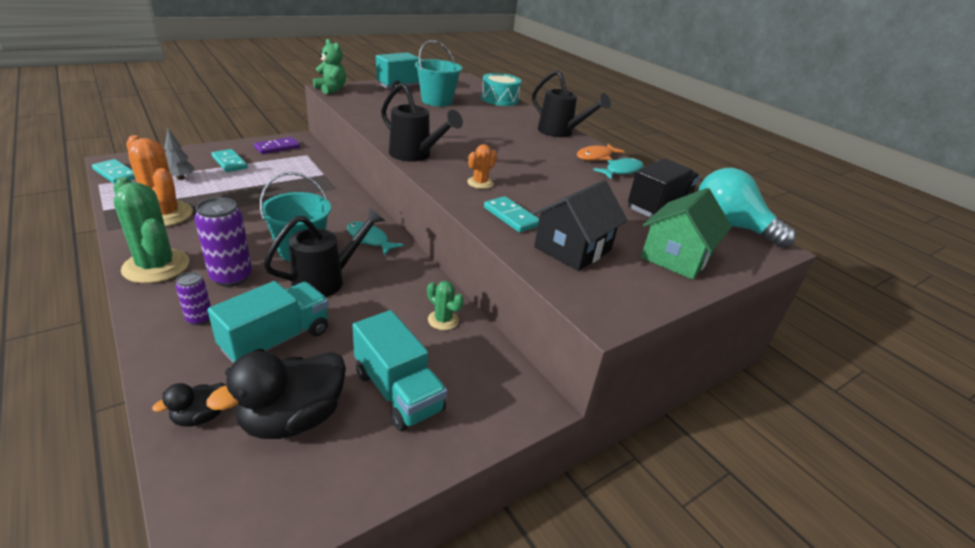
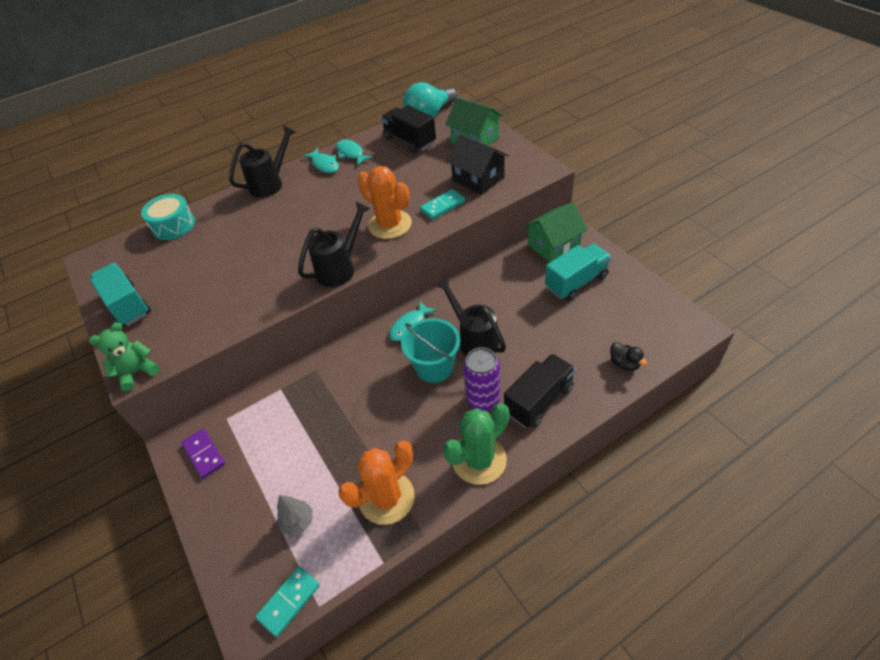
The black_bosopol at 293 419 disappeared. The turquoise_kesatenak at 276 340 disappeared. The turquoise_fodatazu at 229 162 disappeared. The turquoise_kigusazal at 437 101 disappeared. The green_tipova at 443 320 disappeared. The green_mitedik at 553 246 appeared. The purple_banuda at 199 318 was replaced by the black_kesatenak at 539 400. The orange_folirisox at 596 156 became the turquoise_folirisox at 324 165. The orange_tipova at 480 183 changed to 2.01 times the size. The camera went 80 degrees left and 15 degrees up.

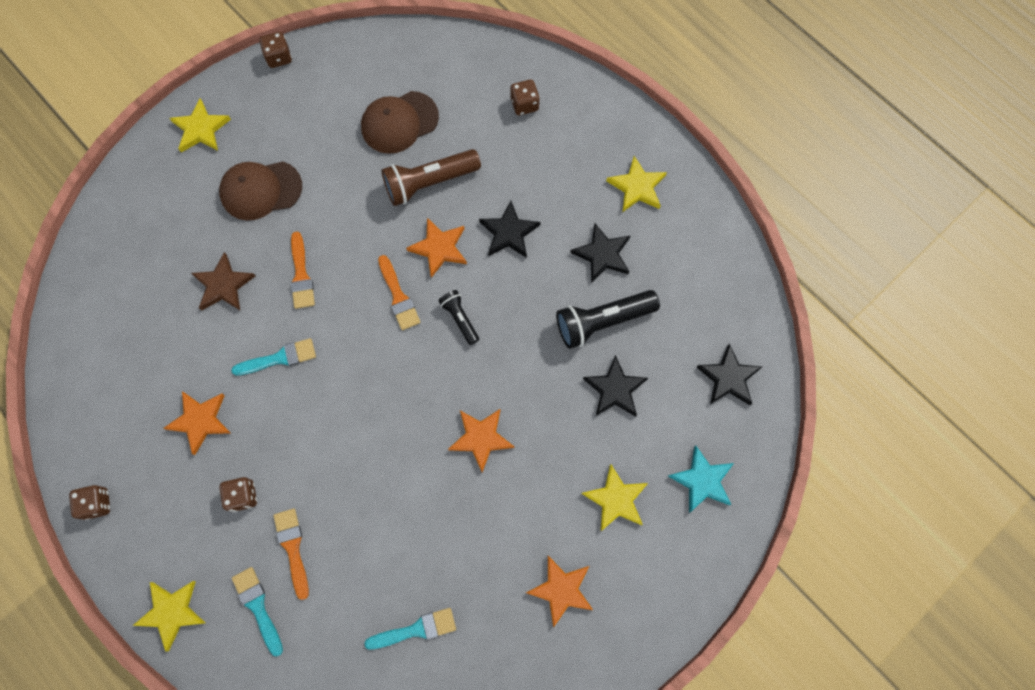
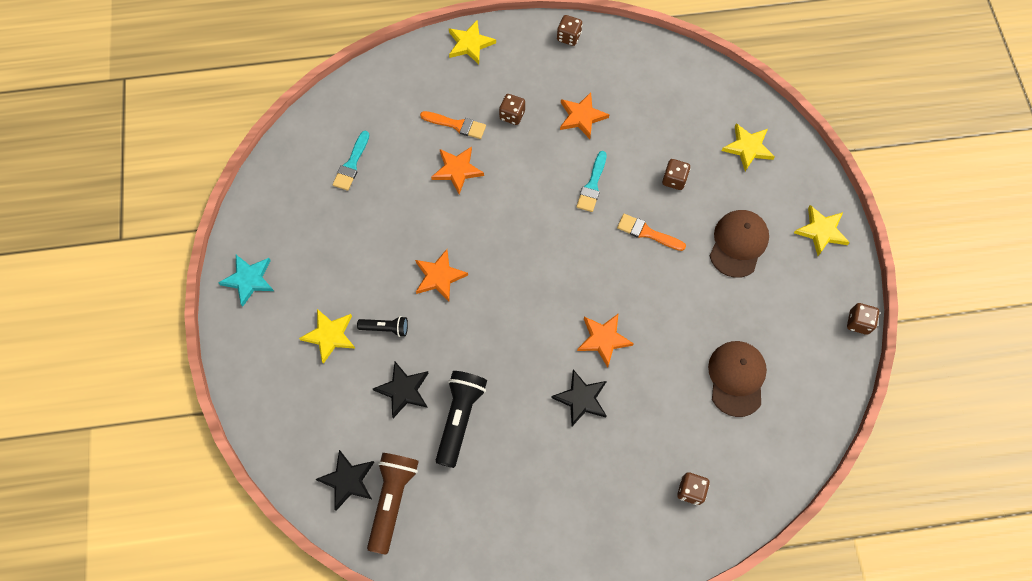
The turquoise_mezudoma at 258 607 disappeared. The orange_mezudoma at 398 296 disappeared. The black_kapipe at 602 254 disappeared. The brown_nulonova moved from 429 183 to 392 500. The black_nulonova moved from 460 319 to 386 328. The orange_kapipe moved from 561 590 to 457 170. The yellow_kapipe moved from 637 187 to 748 148. The turquoise_kapipe moved from 702 480 to 249 280. The brown_kapipe at 223 285 was replaced by the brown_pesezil at 674 180. The camera went 125 degrees right and 5 degrees down.

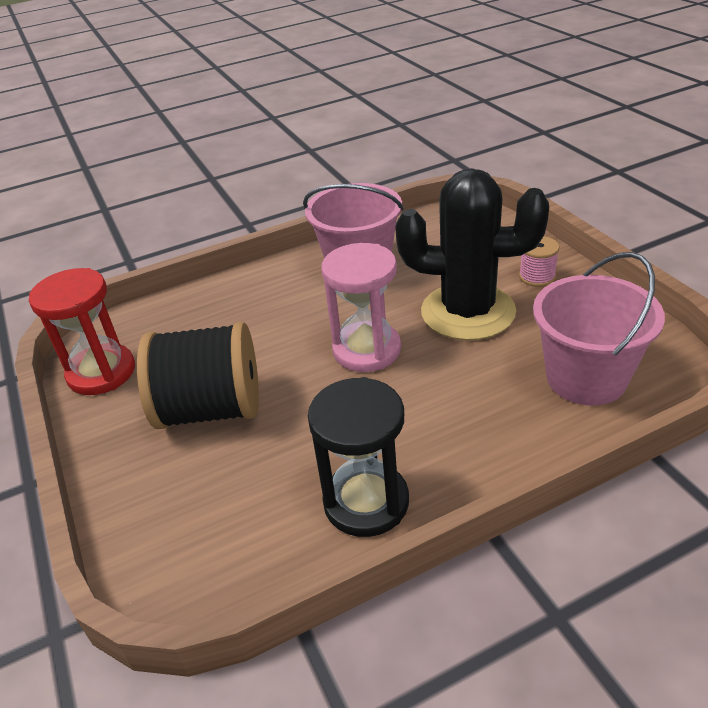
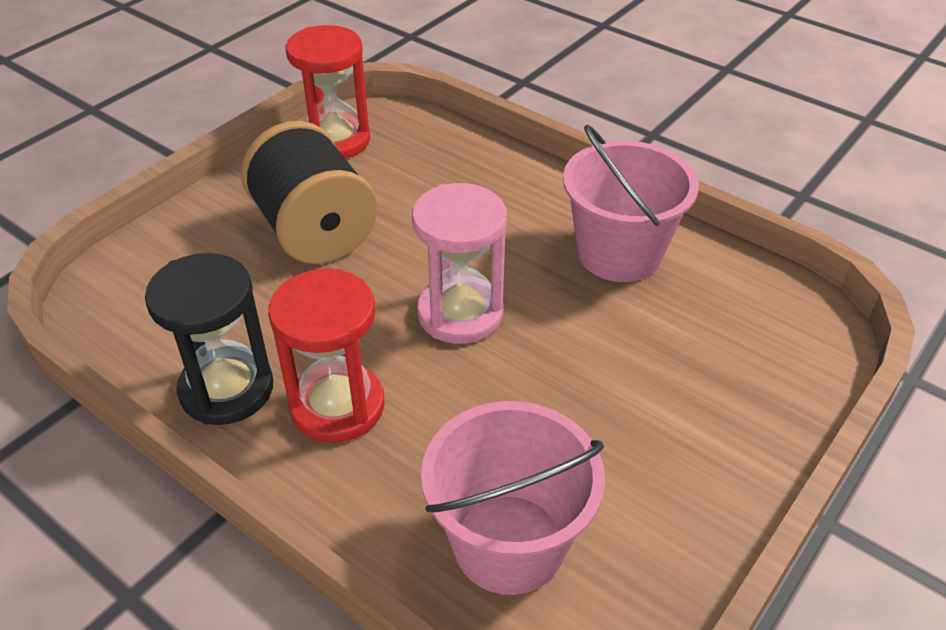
The black_tipova at 468 312 disappeared. The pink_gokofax at 537 276 disappeared. The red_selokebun at 337 406 appeared. The camera went 60 degrees right and 5 degrees up.

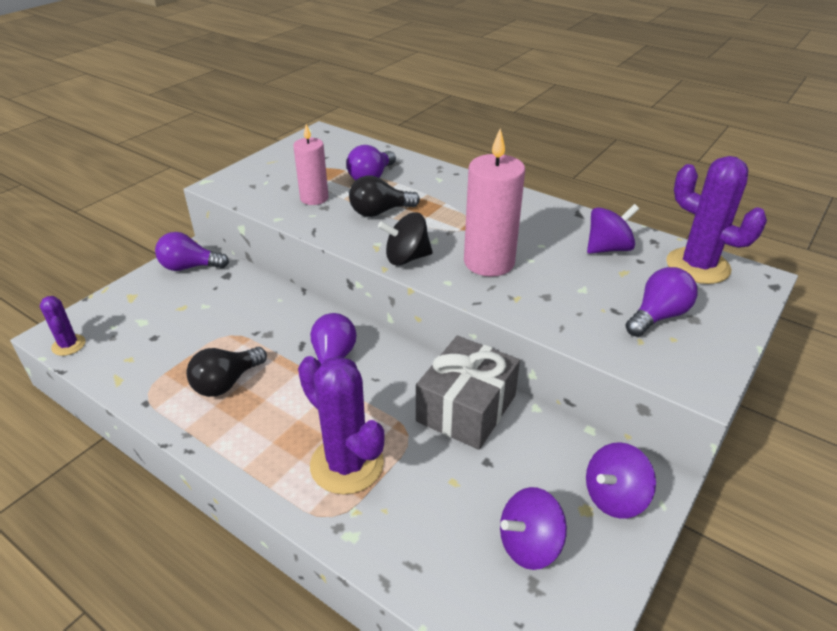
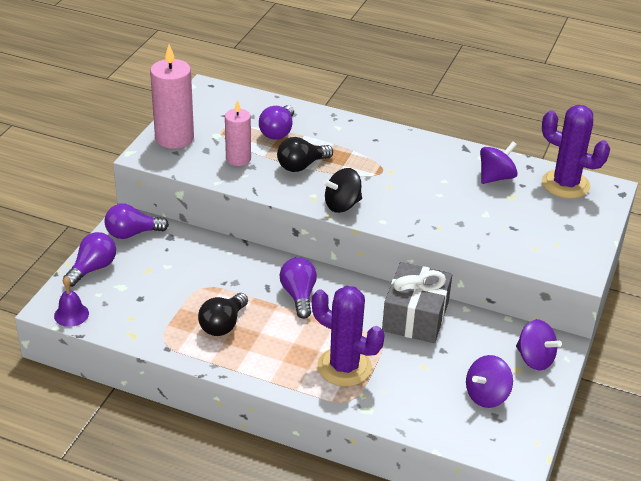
The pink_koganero moved from 489 262 to 174 138. The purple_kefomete moved from 658 316 to 93 268. The purple_tipova at 68 345 was replaced by the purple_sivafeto at 71 314. The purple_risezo at 614 497 turned 90 degrees counterclockwise. The camera went 15 degrees left and 0 degrees up.

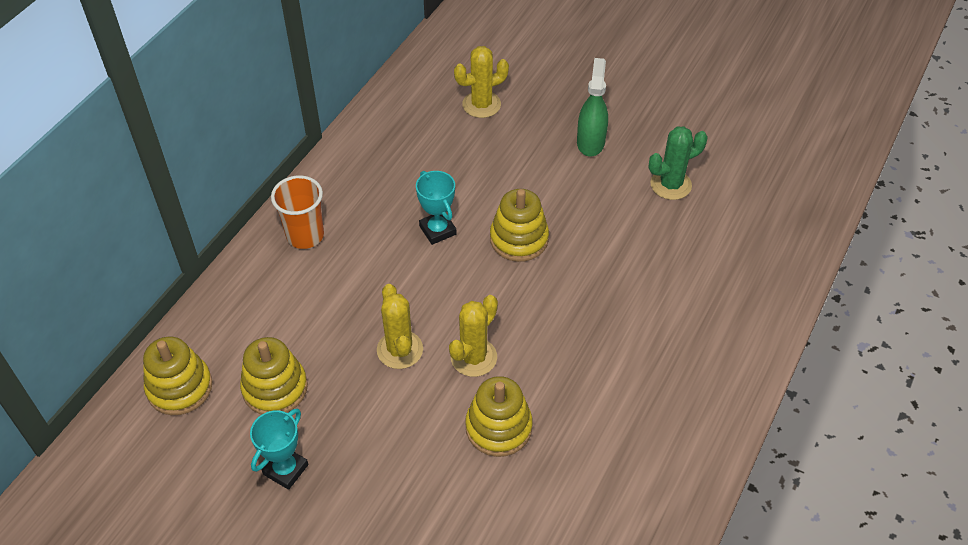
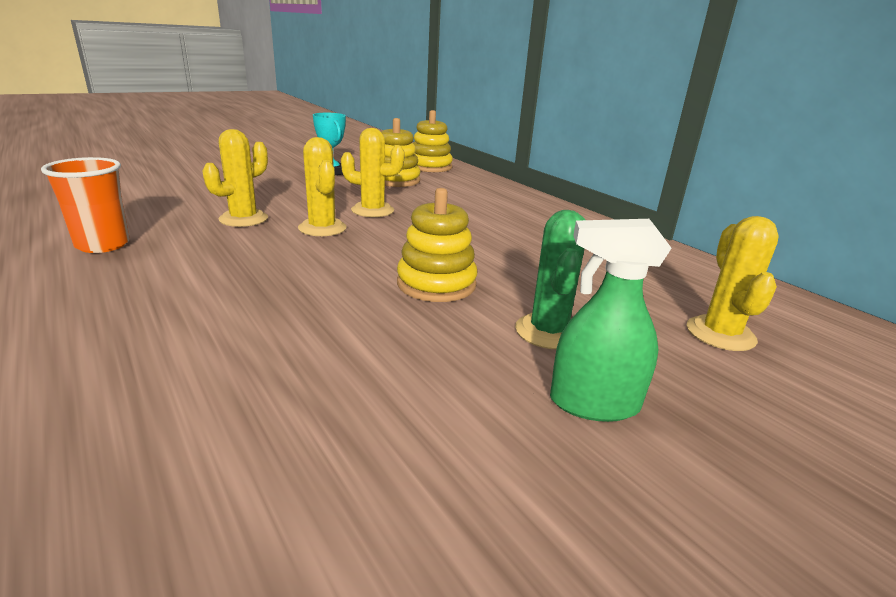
The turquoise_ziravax at 437 230 disappeared. The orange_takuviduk moved from 305 236 to 103 245. The green_tipova moved from 670 185 to 548 332. The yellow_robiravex at 498 427 was replaced by the yellow_tipova at 243 219. The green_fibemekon at 590 142 turned 150 degrees clockwise. The camera went 115 degrees right and 25 degrees down.

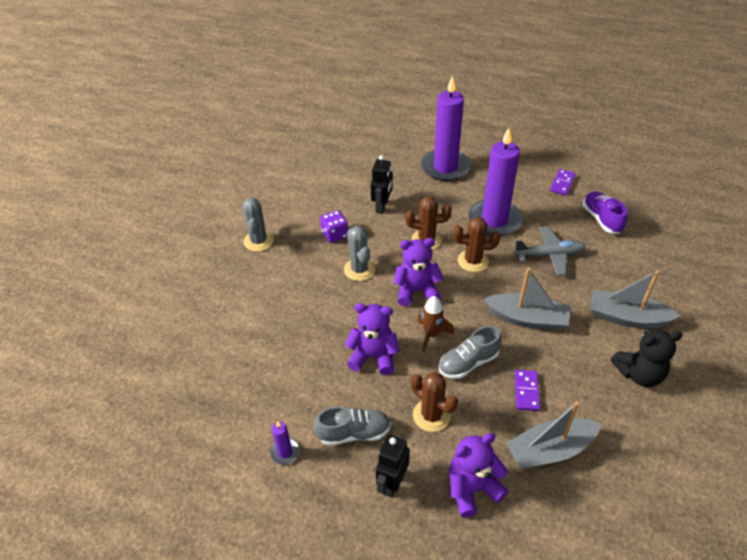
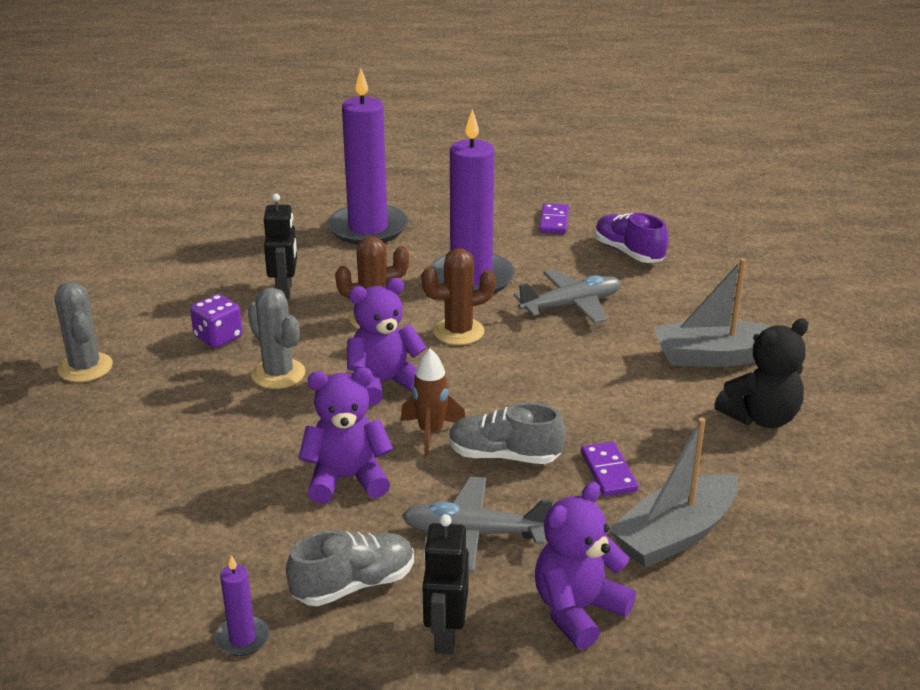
The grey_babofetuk at 527 318 disappeared. The brown_tipova at 431 415 was replaced by the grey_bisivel at 473 533. The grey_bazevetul at 468 363 turned 60 degrees clockwise. The camera went 20 degrees left and 15 degrees down.

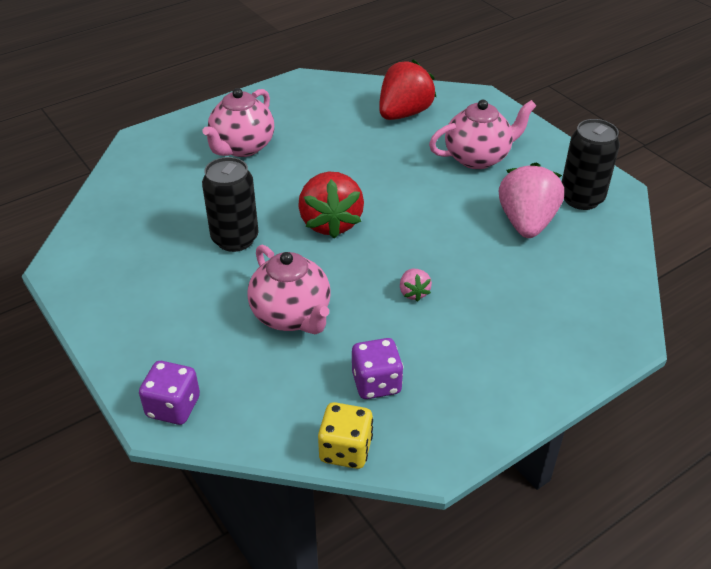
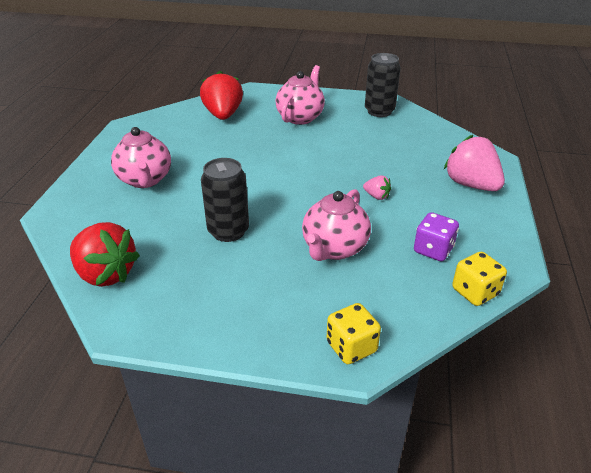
The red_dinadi moved from 330 223 to 106 274. The pink_dinadi moved from 526 223 to 471 184. The purple_pesezil at 173 407 became the yellow_pesezil at 351 347. The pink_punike at 292 316 turned 105 degrees clockwise. The camera went 45 degrees left and 5 degrees down.

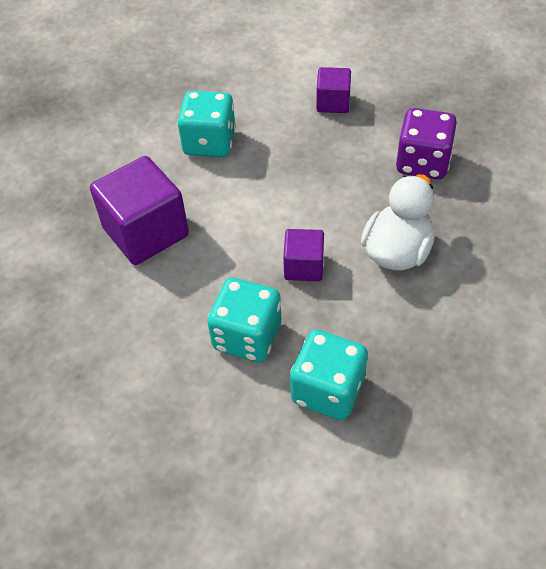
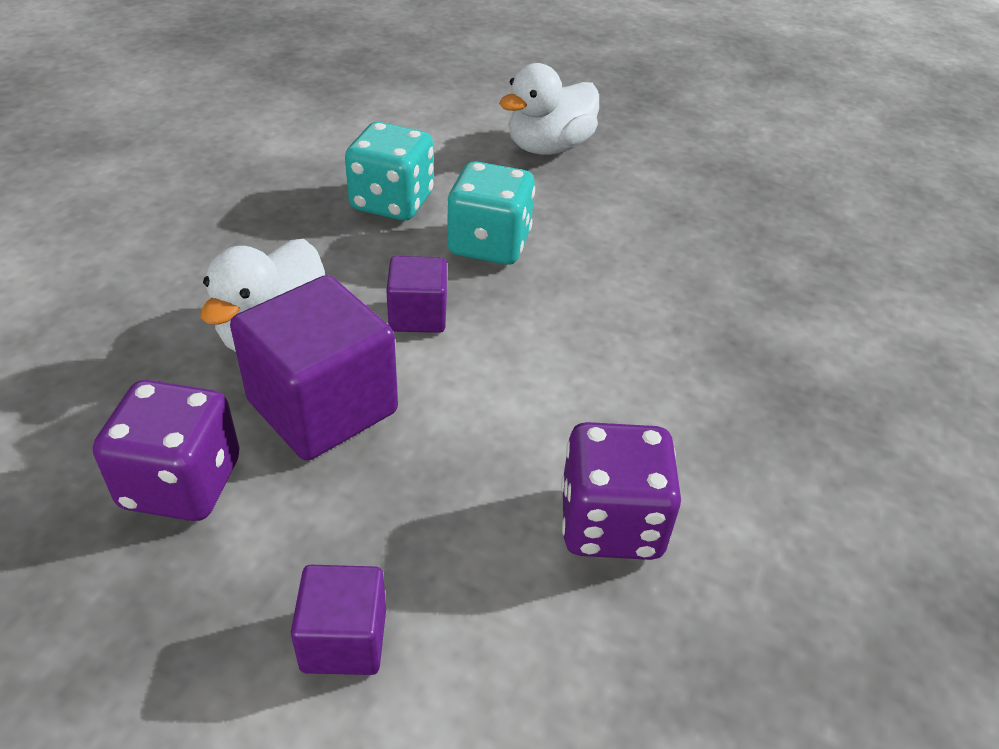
The white_bosopol at 549 148 appeared. The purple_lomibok moved from 146 232 to 323 407. The turquoise_pesezil at 209 143 became the purple_pesezil at 611 523. The camera went 170 degrees right and 10 degrees down.

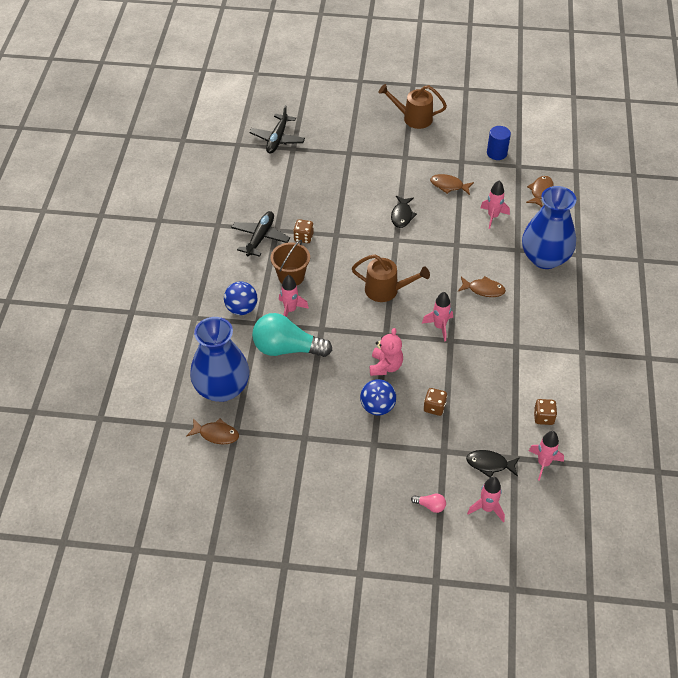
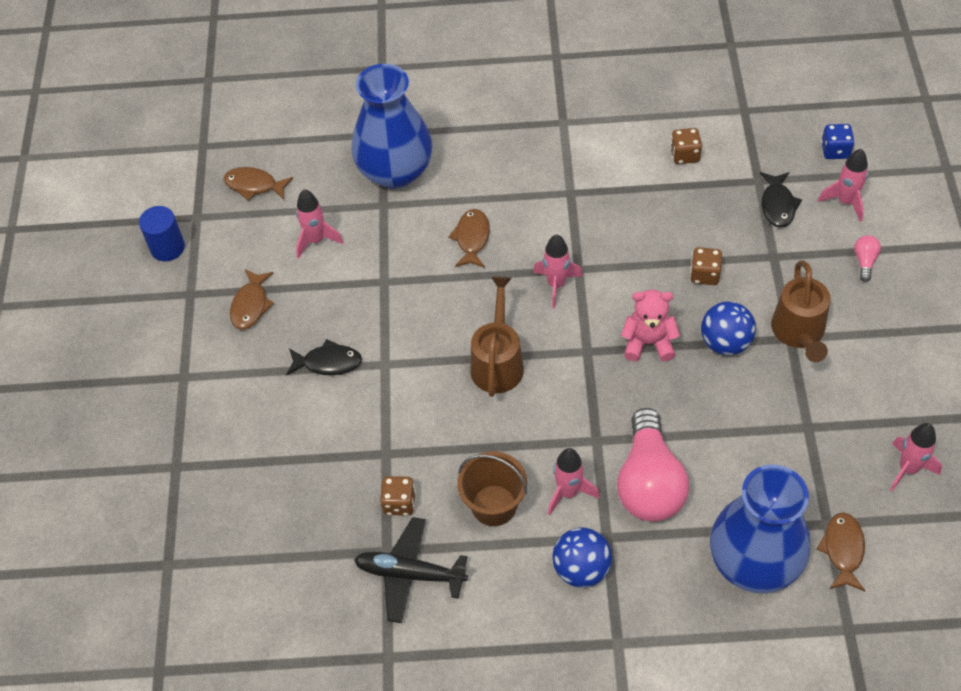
The black_bisivel at 277 139 disappeared. The blue_pesezil at 835 150 appeared. The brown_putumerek moved from 413 118 to 799 333. The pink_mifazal moved from 543 463 to 908 469. The turquoise_kefomete at 287 348 became the pink_kefomete at 649 482. The camera went 95 degrees left and 5 degrees up.

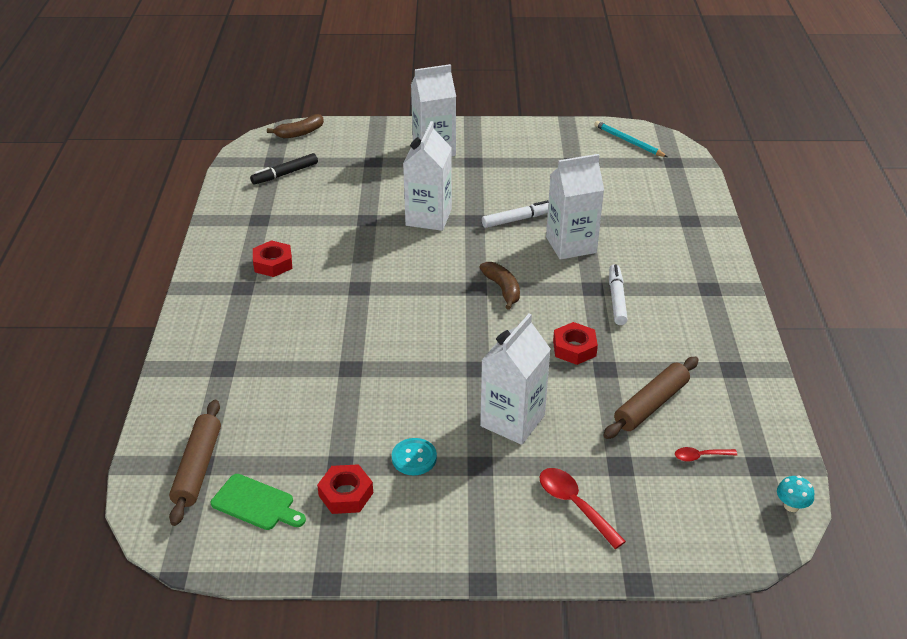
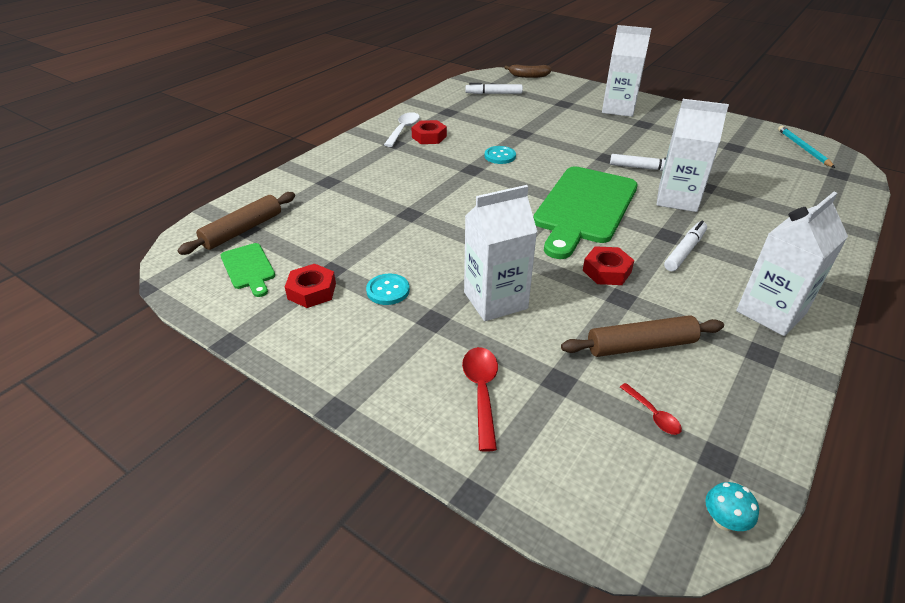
The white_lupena at 403 130 appeared. The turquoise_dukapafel at 500 156 appeared. The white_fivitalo moved from 428 217 to 771 312. The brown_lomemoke at 502 289 was replaced by the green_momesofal at 584 208. The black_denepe at 285 174 became the white_denepe at 493 94. The red_lupena at 700 456 turned 150 degrees counterclockwise. The camera went 35 degrees right and 0 degrees up.

